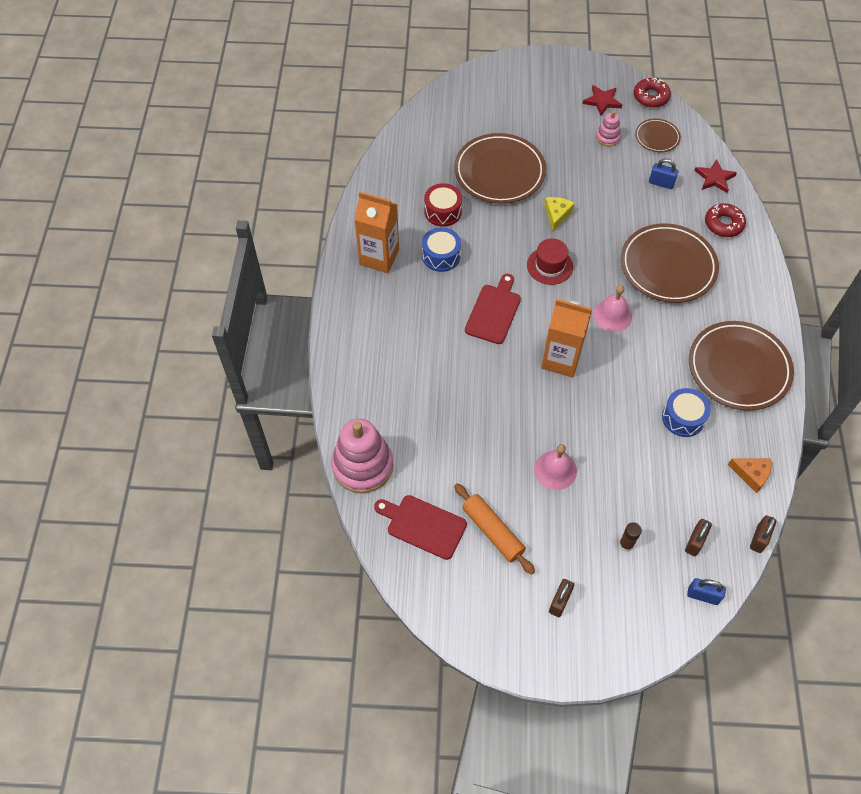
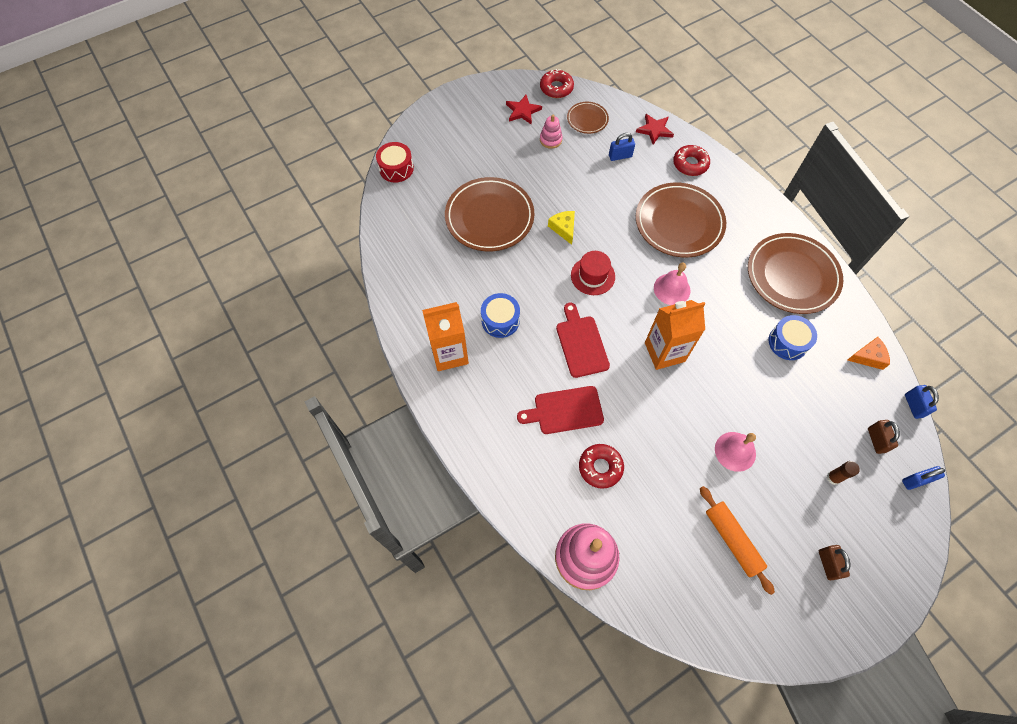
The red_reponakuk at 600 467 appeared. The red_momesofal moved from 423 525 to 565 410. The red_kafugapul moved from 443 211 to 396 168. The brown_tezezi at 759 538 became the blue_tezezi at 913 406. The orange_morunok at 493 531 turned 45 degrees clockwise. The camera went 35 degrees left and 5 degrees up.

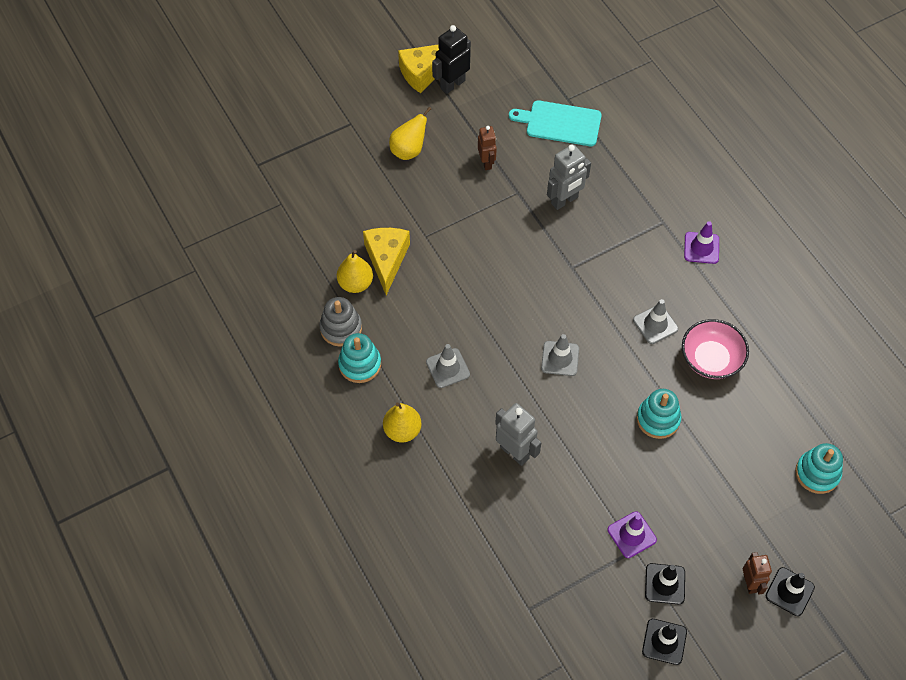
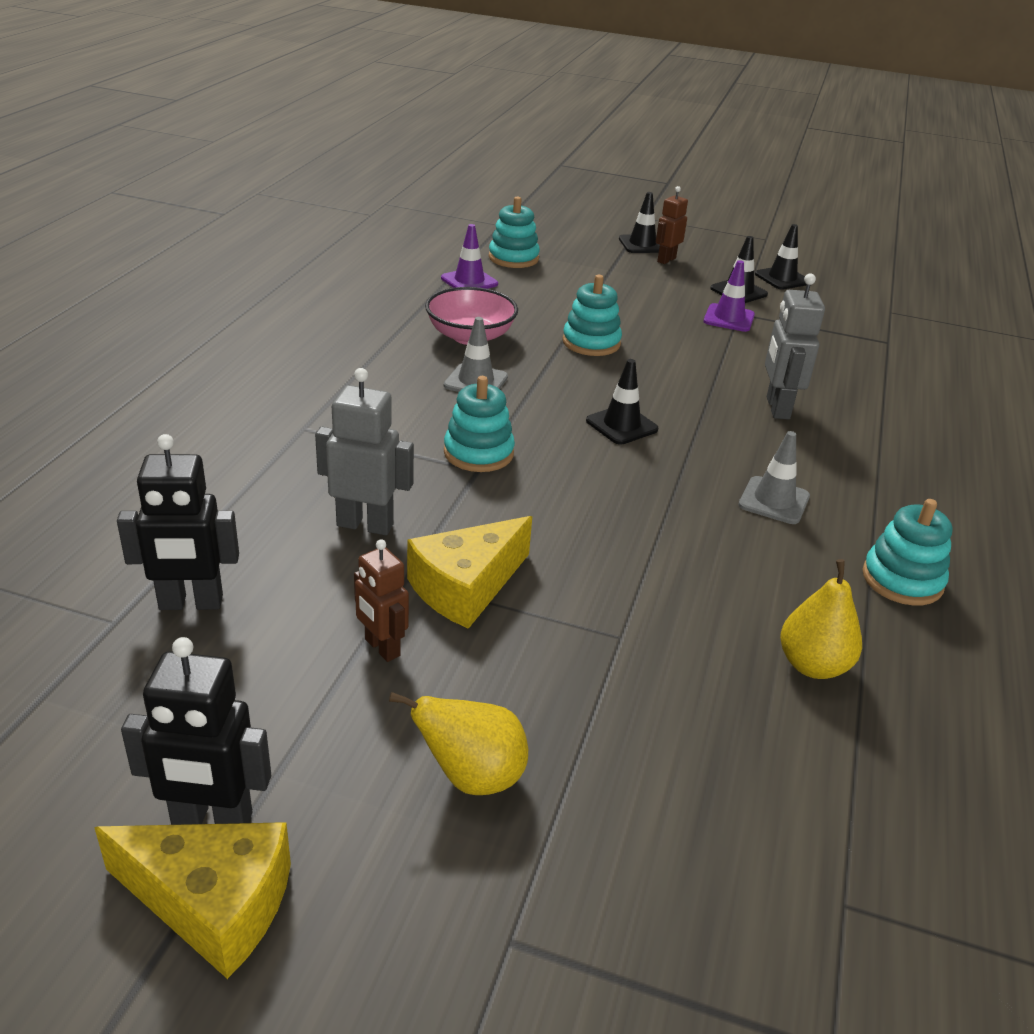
The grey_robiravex at 341 328 disappeared. The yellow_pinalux at 402 430 disappeared. The turquoise_robiravex at 478 453 appeared. The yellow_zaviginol moved from 386 259 to 466 587. The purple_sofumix moved from 701 248 to 469 281. The turquoise_momesofal at 560 123 was replaced by the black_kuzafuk at 191 603. The grey_sofumix at 560 358 became the black_sofumix at 621 425. The brown_kuzafuk at 486 163 turned 75 degrees counterclockwise. The camera went 135 degrees left and 25 degrees down.

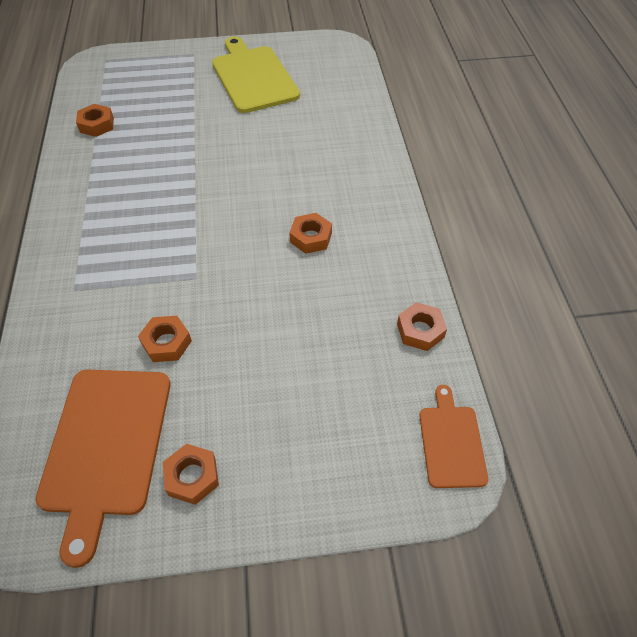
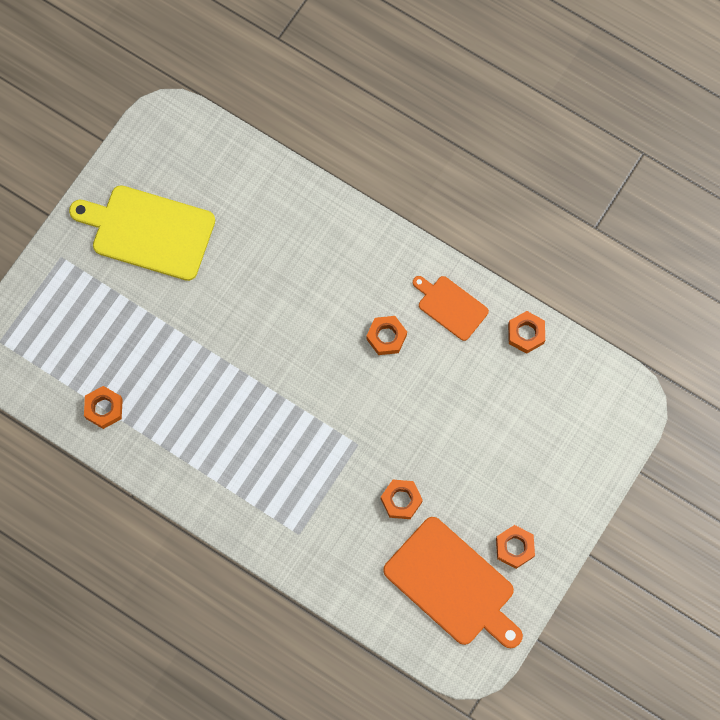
The orange_momesofal moved from 451 442 to 450 306. The camera went 50 degrees left and 20 degrees up.

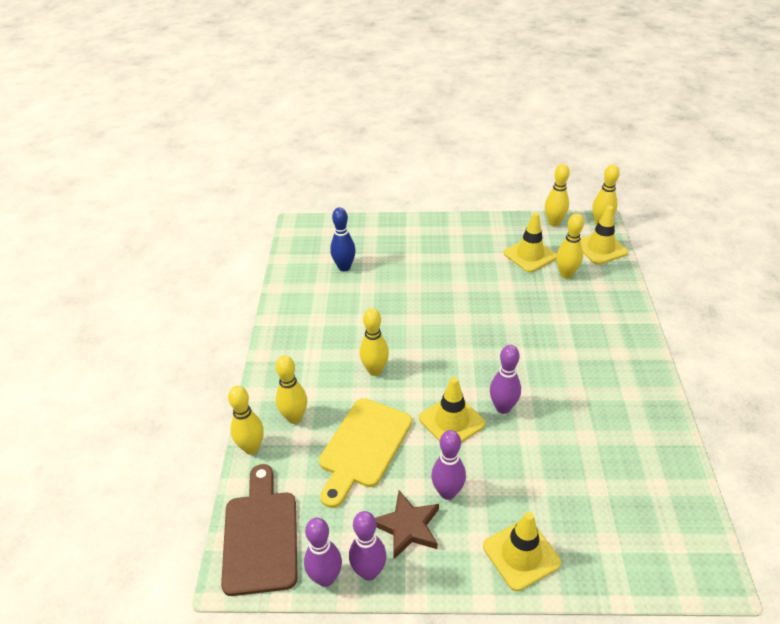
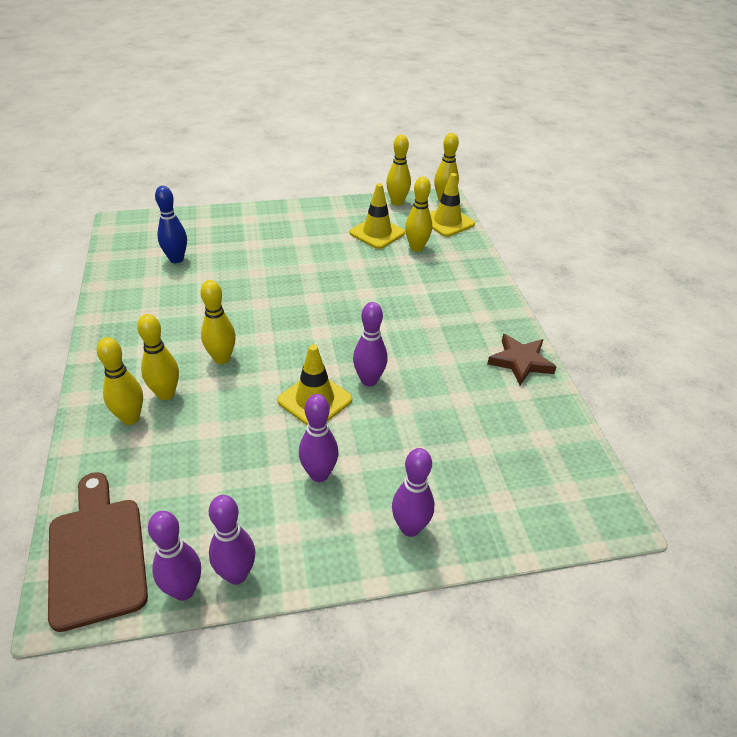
The yellow_momesofal at 363 447 disappeared. The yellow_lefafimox moved from 251 448 to 166 394. The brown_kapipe moved from 407 527 to 520 362. The yellow_sofumix at 521 554 was replaced by the purple_lefafimox at 410 528. The camera went 15 degrees left and 0 degrees up.

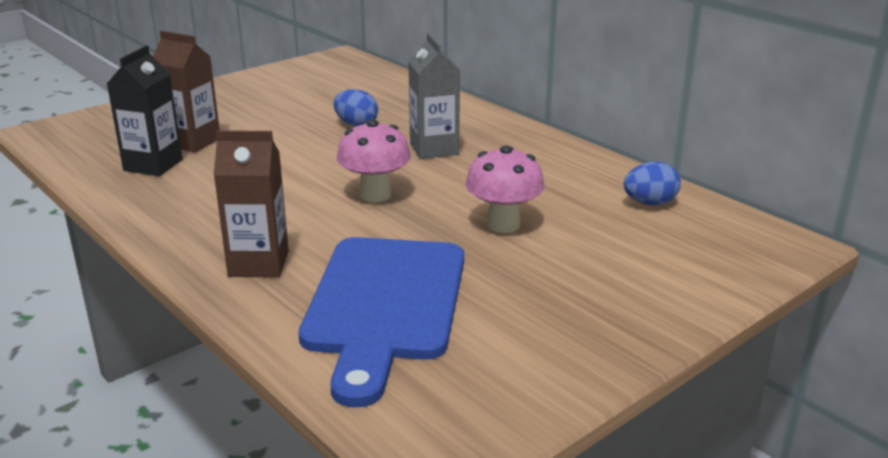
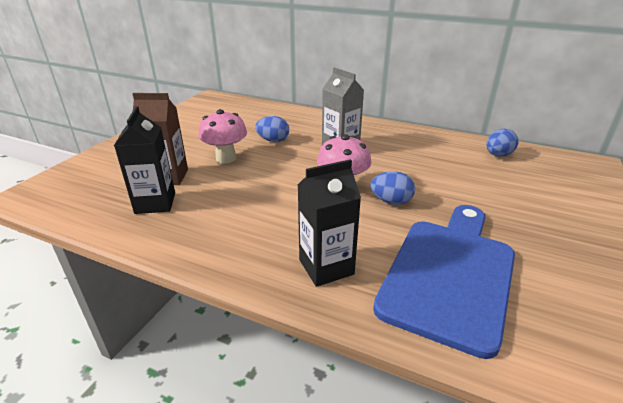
The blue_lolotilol at 391 201 appeared. The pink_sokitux moved from 503 224 to 226 158. The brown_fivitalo at 258 264 became the black_fivitalo at 326 267. The blue_momesofal at 384 305 turned 135 degrees counterclockwise. The camera went 25 degrees left and 5 degrees up.

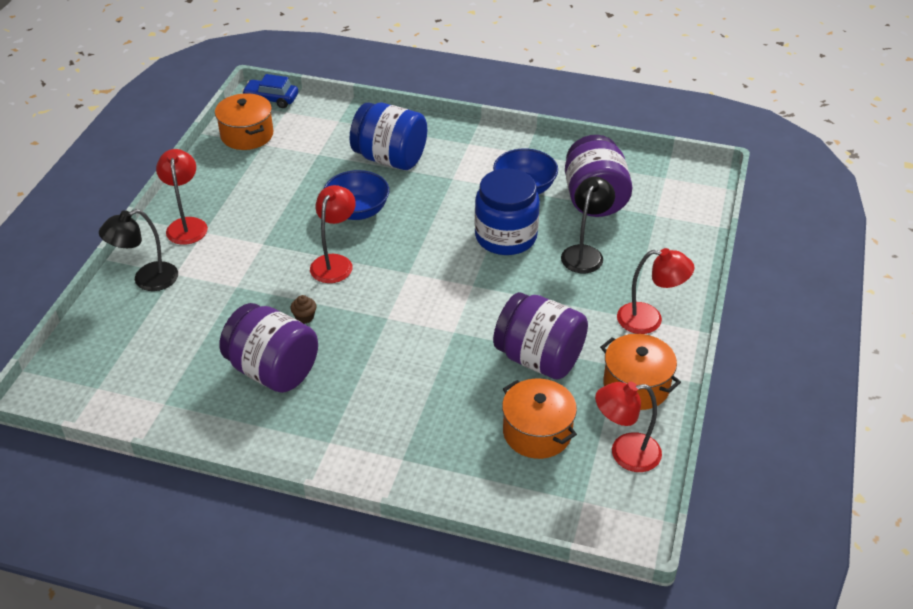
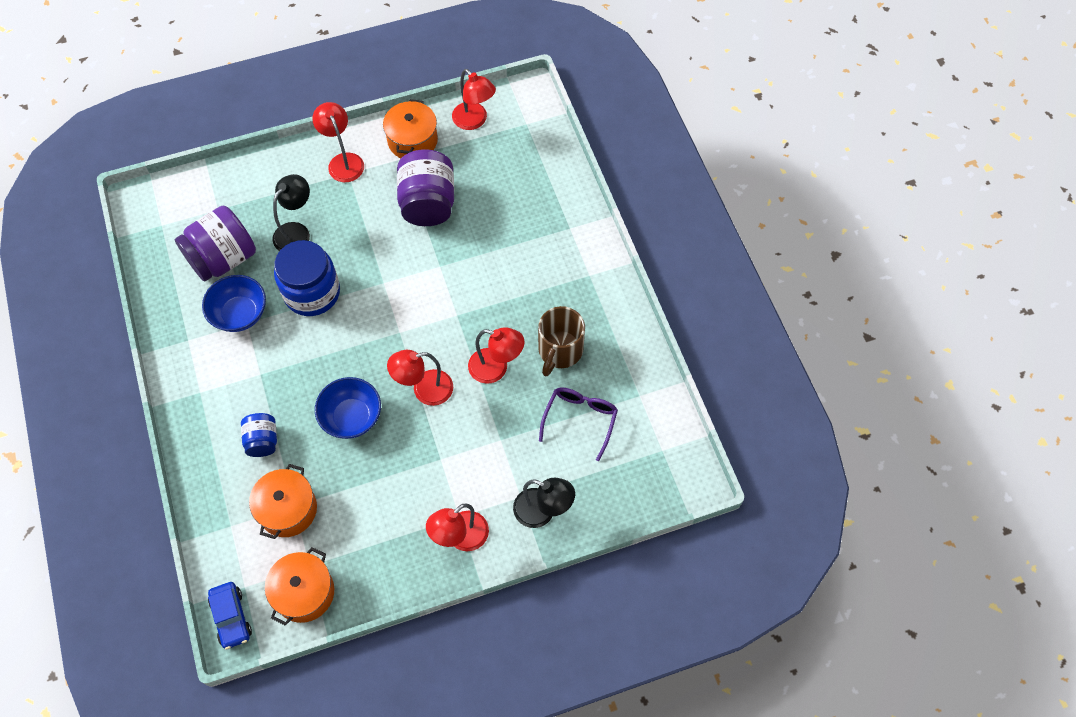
The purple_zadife at 580 419 appeared. The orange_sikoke moved from 537 432 to 288 509. The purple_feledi at 273 370 was replaced by the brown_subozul at 559 351. The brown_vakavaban at 304 317 was replaced by the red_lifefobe at 496 368. The black_lifefobe at 585 253 turned 135 degrees clockwise. The blue_feledi at 390 158 changed to 0.55 times the size. The camera went 125 degrees left and 20 degrees up.

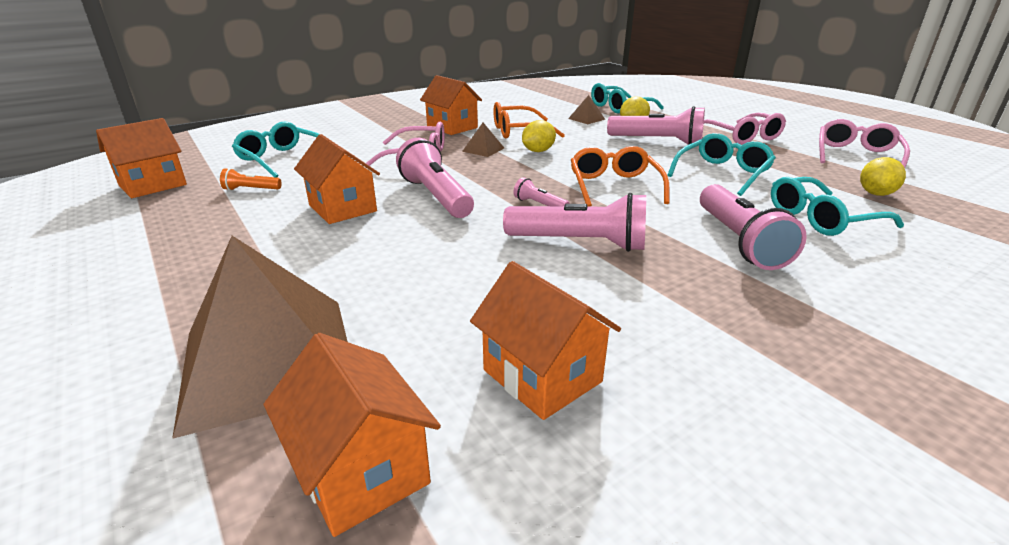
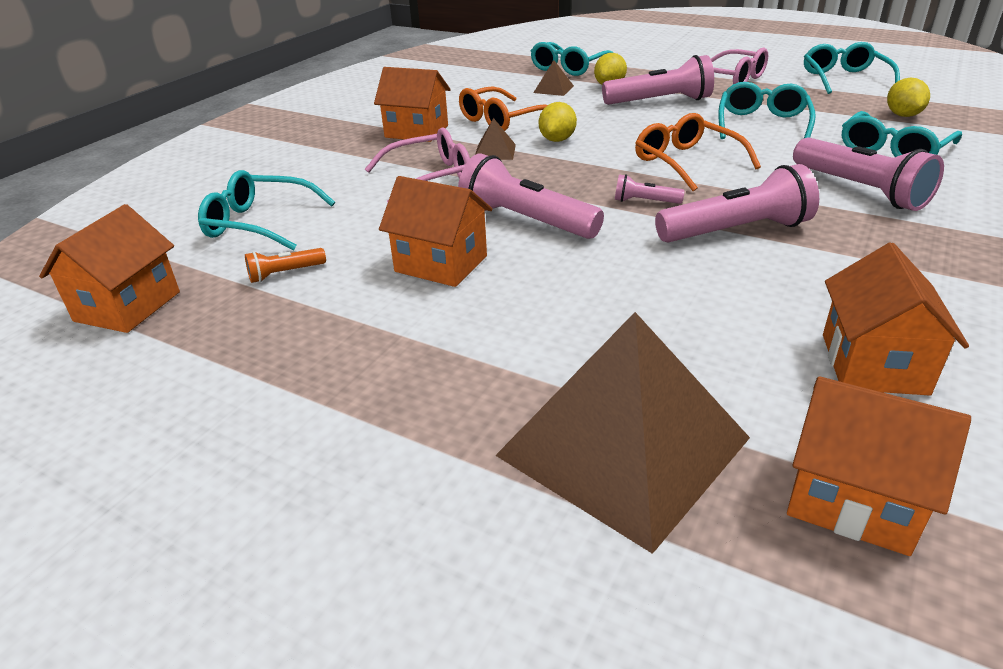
The pink_zadife at 856 155 became the turquoise_zadife at 844 79. The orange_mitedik at 542 375 turned 75 degrees clockwise. The camera went 25 degrees left and 5 degrees up.

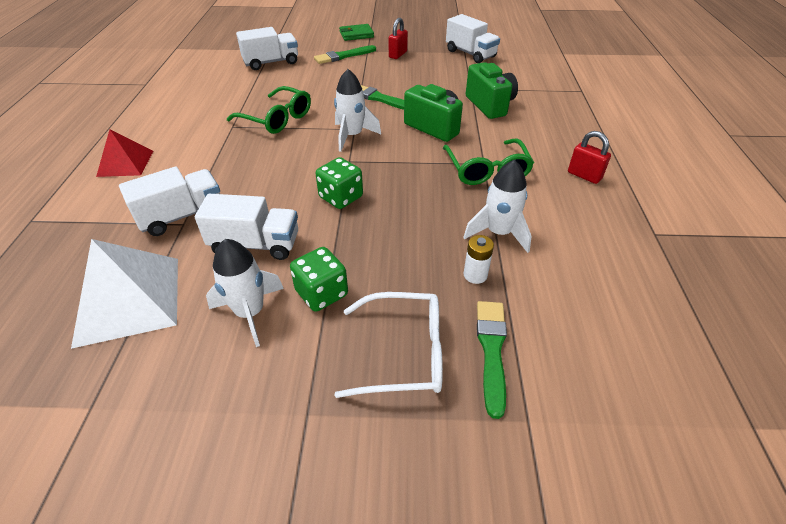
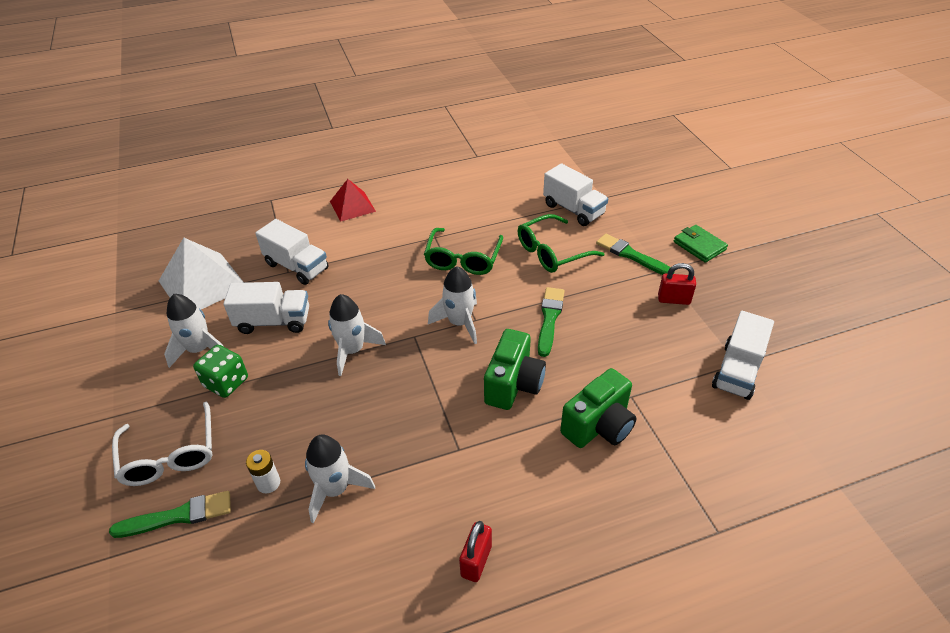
The green_zadife moved from 487 170 to 551 252. The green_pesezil at 341 197 was replaced by the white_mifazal at 352 350. The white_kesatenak at 255 244 turned 75 degrees counterclockwise. The camera went 70 degrees right and 0 degrees up.

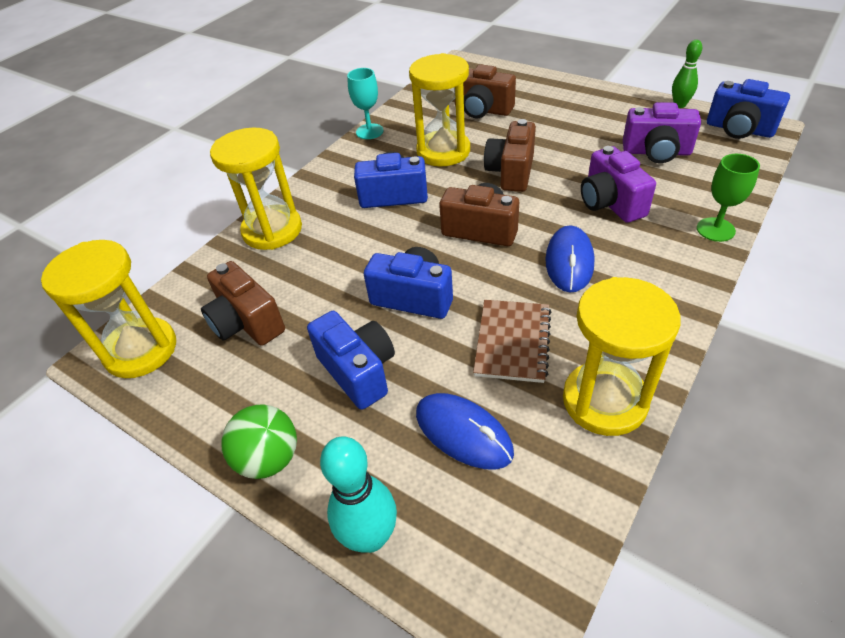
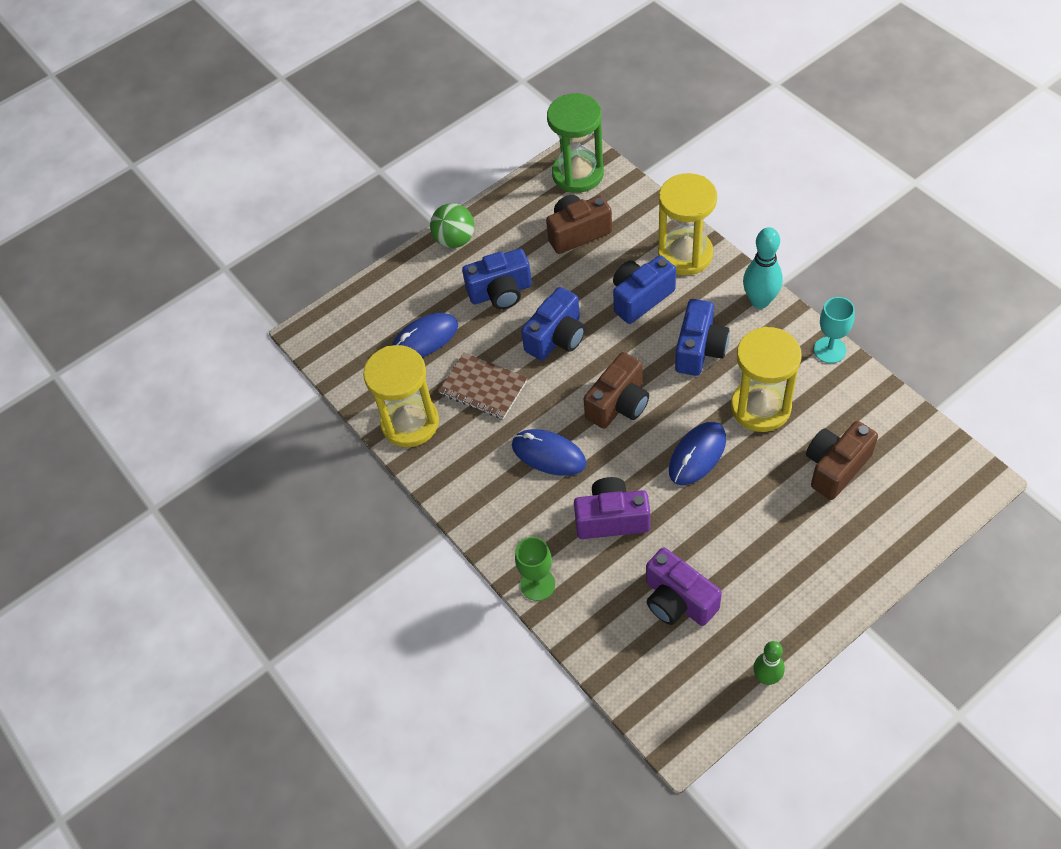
The turquoise_lefafimox moved from 370 537 to 760 301. The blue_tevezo moved from 739 129 to 640 298. The brown_tevezo at 511 172 was replaced by the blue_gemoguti at 697 455. The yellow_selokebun at 141 350 became the green_selokebun at 578 174. The purple_tevezo at 656 152 turned 75 degrees counterclockwise. The camera went 110 degrees right and 10 degrees up.

